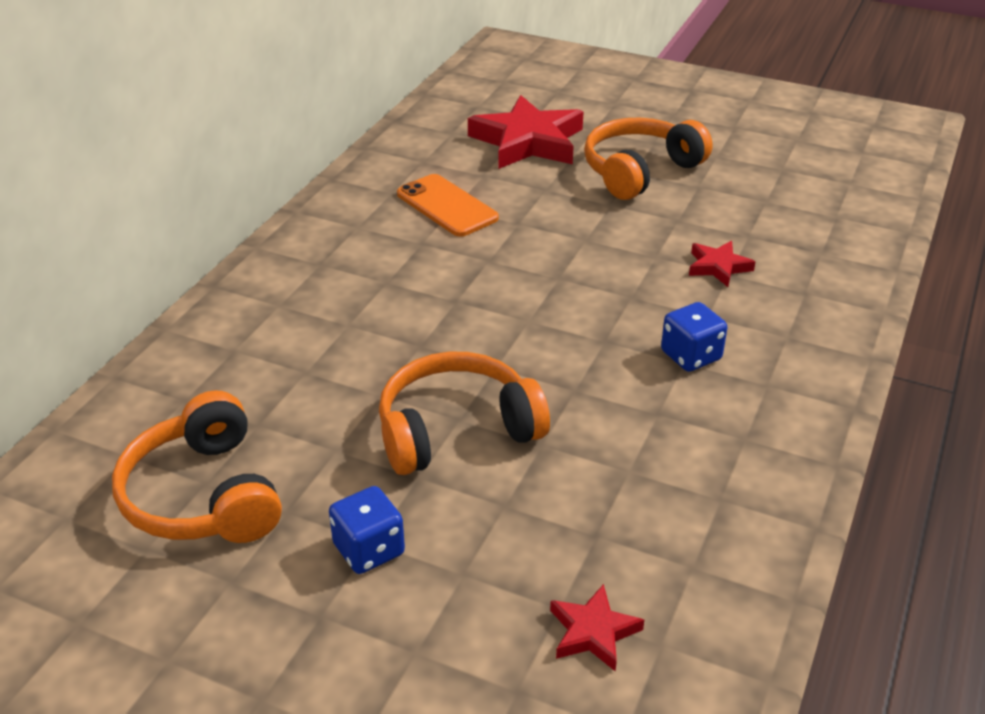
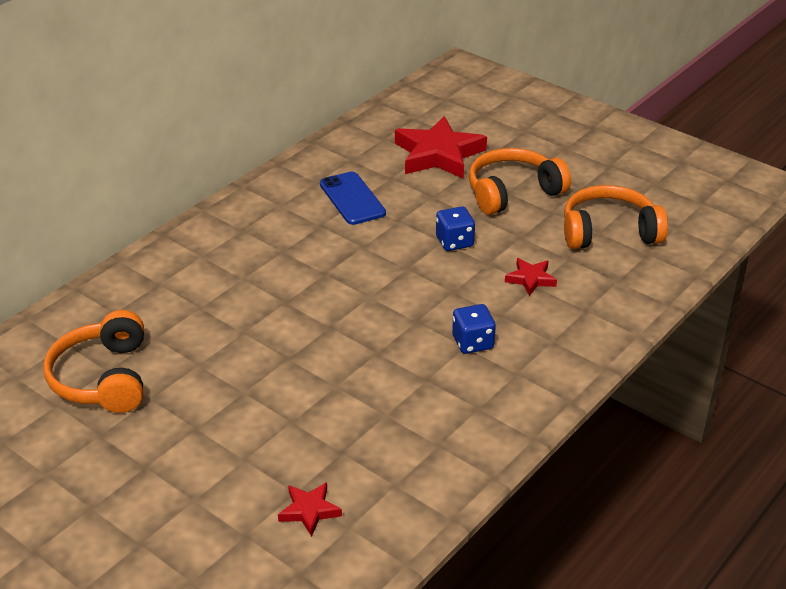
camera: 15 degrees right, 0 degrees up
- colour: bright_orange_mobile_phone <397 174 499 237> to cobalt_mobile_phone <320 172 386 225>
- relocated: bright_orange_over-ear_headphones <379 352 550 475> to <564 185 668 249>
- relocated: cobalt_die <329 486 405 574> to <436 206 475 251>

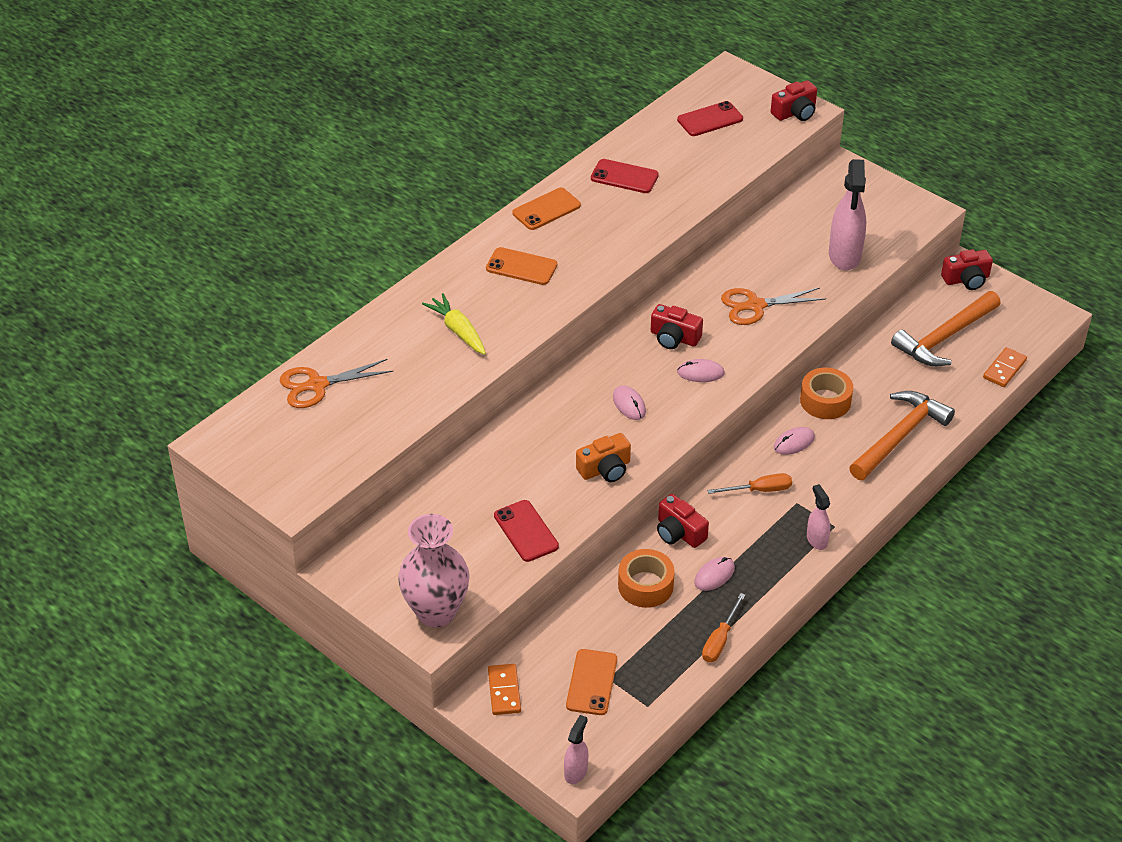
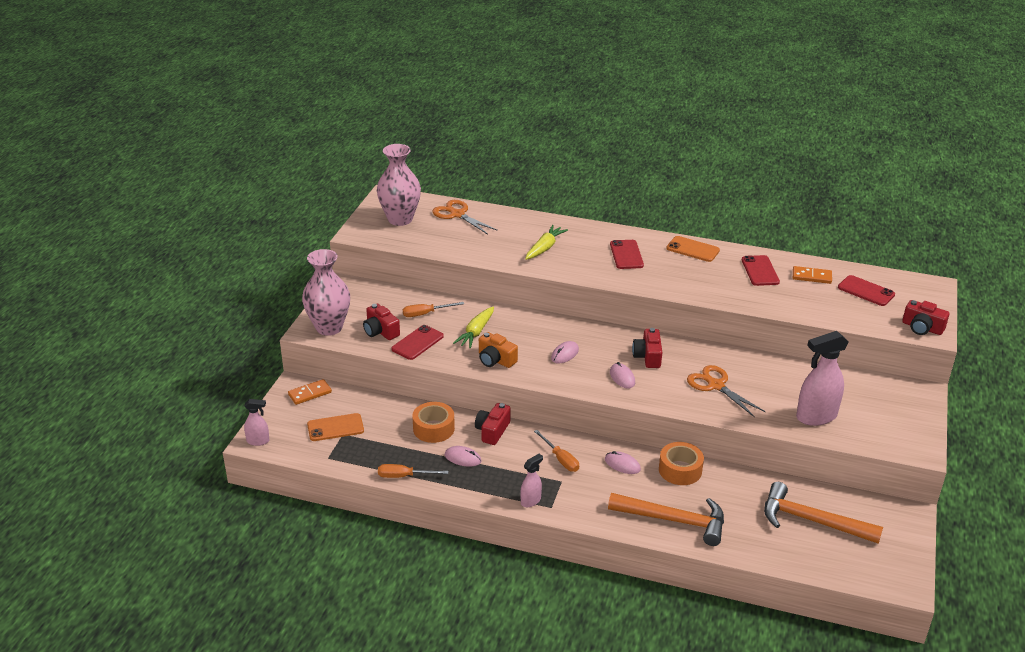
camera: 65 degrees right, 10 degrees down
- colour: bright_orange_mobile_phone <486 247 557 285> to crimson_mobile_phone <610 240 644 269>
- relocated: crimson_camera <941 249 993 290> to <363 303 400 340>
- relocated: bright_orange_domino_piece <983 347 1027 387> to <793 266 832 284>
- appeared: pink_flower_vase <377 144 421 226>
- appeared: bright_orange_flat_screwdriver <403 302 464 317>
- appeared: yellow_carrot <453 306 494 348>

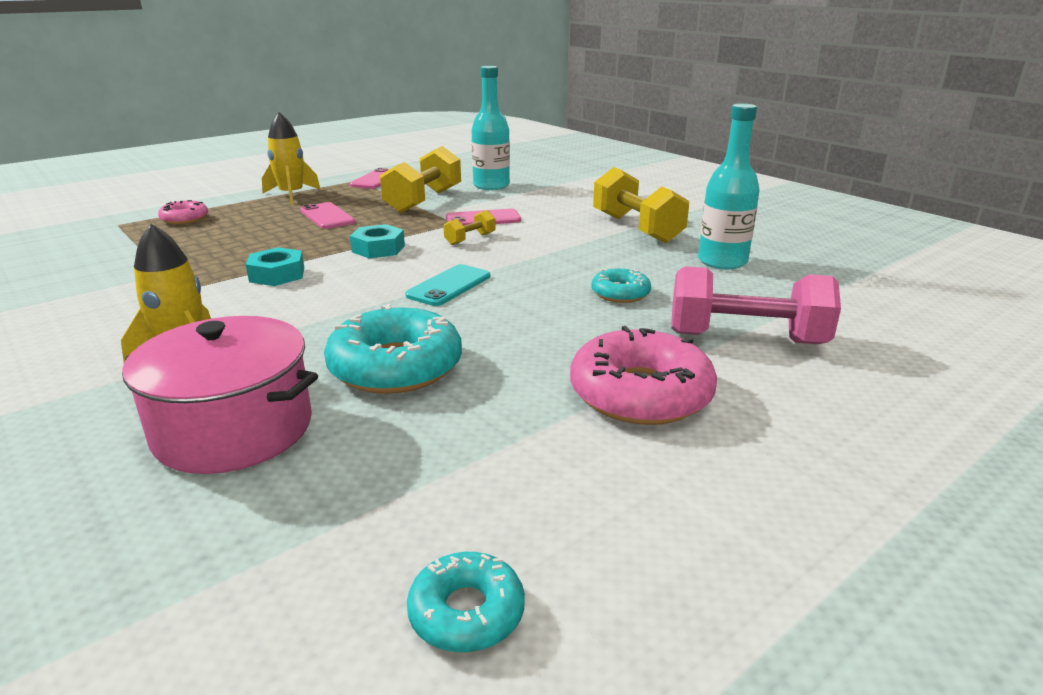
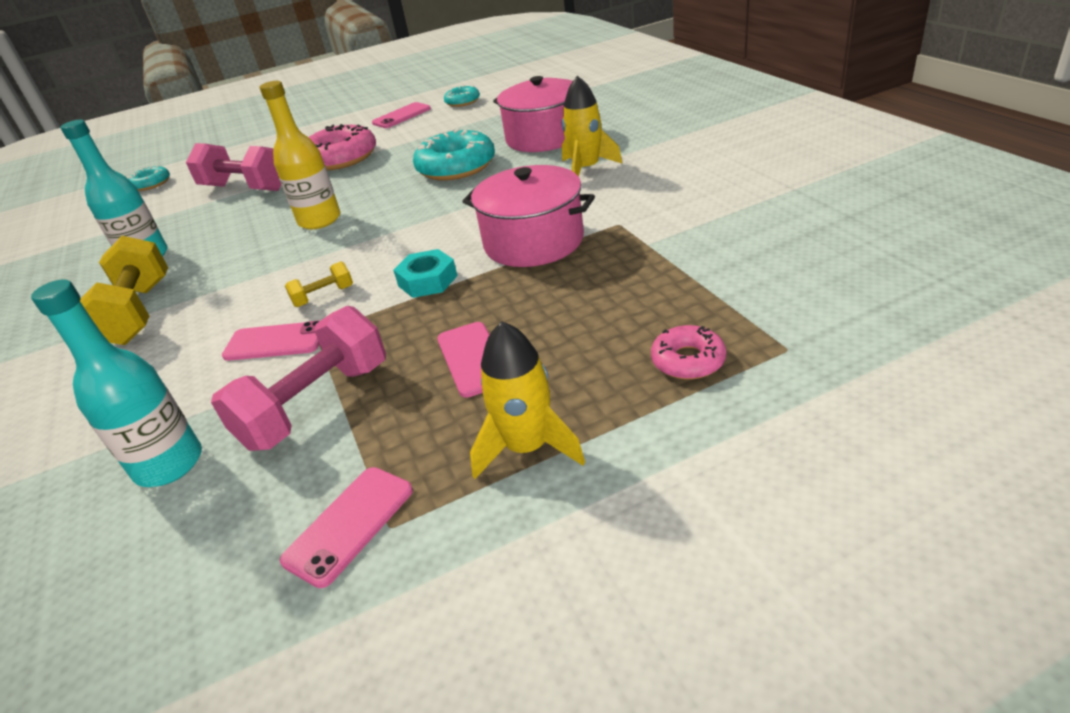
camera: 160 degrees left, 10 degrees up
- colour: yellow_hand_weight <380 146 461 213> to pink_hand_weight <211 306 386 451>
- exchanged: teal_hex_nut <246 247 304 286> to pink_pot <462 165 595 267>
- missing: teal_mobile_phone <405 264 490 306>
- relocated: teal_doughnut <591 268 651 303> to <128 166 170 191>
- appeared: yellow_drink_bottle <260 81 340 229>
- appeared: pink_mobile_phone <372 102 431 128>

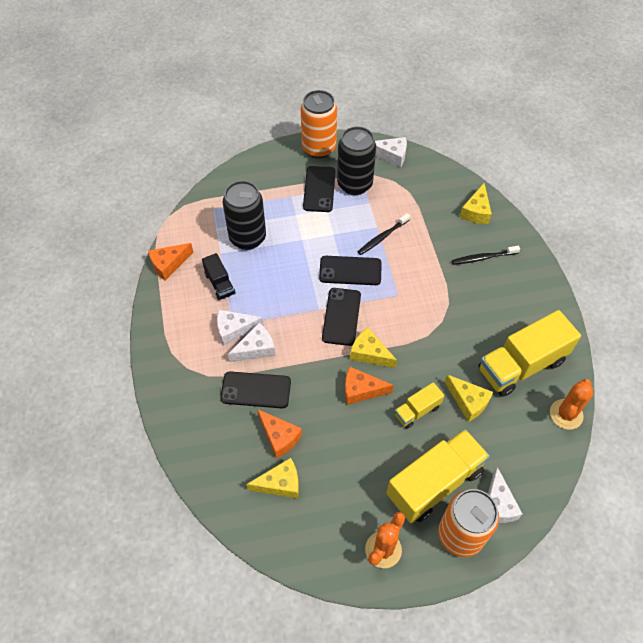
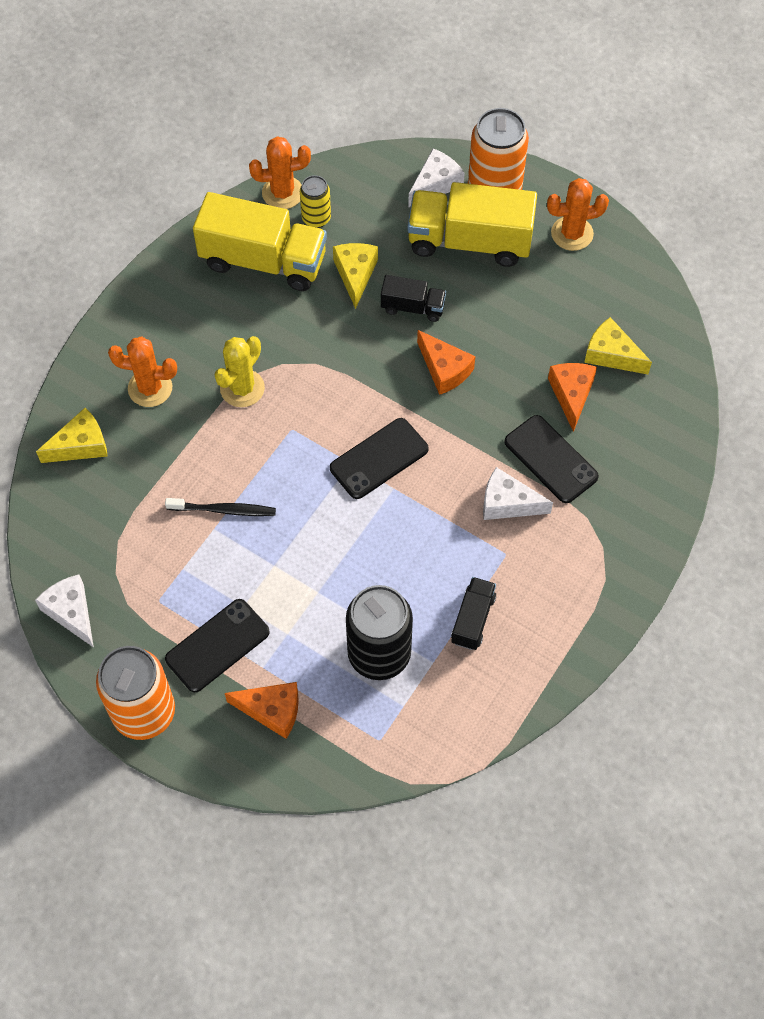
camera: 135 degrees left, 5 degrees up
- missing: jet-black_soda_can <337 126 376 195>
- relocated: bright_orange_cheese <148 243 194 281> to <225 682 299 739>
- exchanged: jet-black_tooth_brush <452 246 520 265> to bright_orange_cactus <108 337 177 407>
- missing: jet-black_mobile_phone <319 256 382 285>
- missing: snow-white_cheese <217 310 264 345>
- missing: yellow_cheese <350 327 397 368>
- colour: yellow_lorry <395 382 444 429> to jet-black_lorry <381 275 446 322>
- appeared: yellow_soda_can <300 175 331 228>
- appeared: yellow_cactus <214 336 265 407>

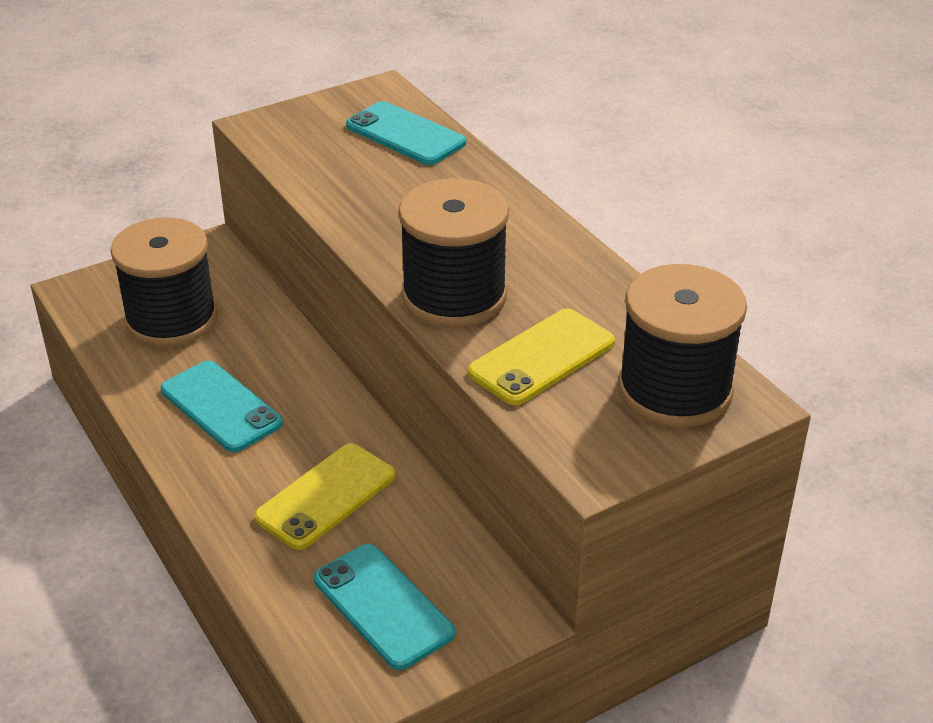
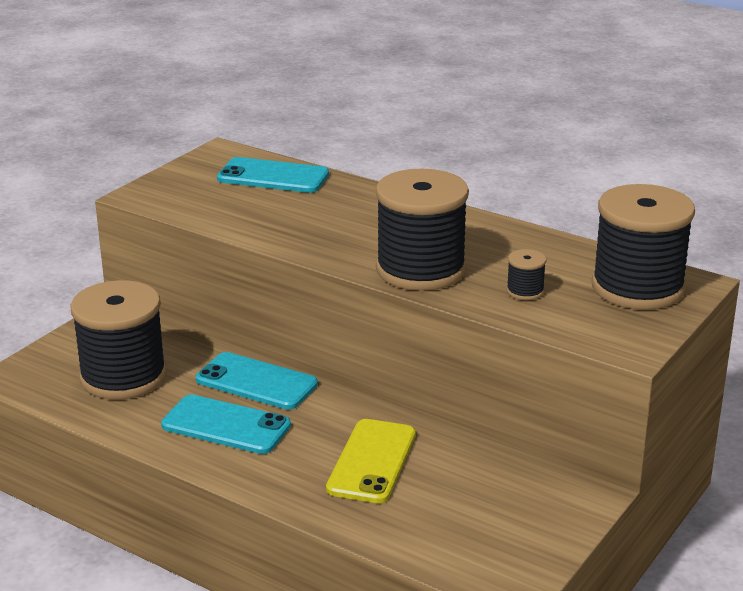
camera: 25 degrees left, 10 degrees down
- exchanged: yellow_mobile_phone <468 308 615 405> to jet-black_bobbin <506 249 546 300>
- relocated: teal_mobile_phone <314 544 455 670> to <196 352 318 410>

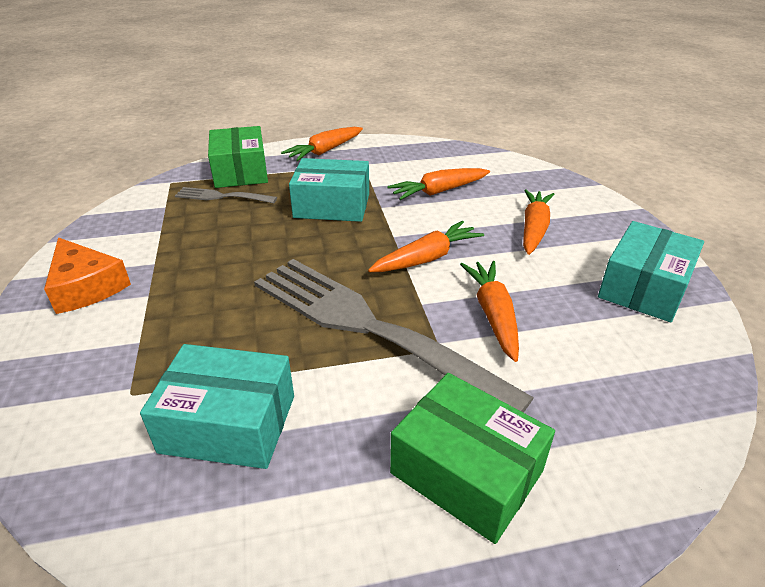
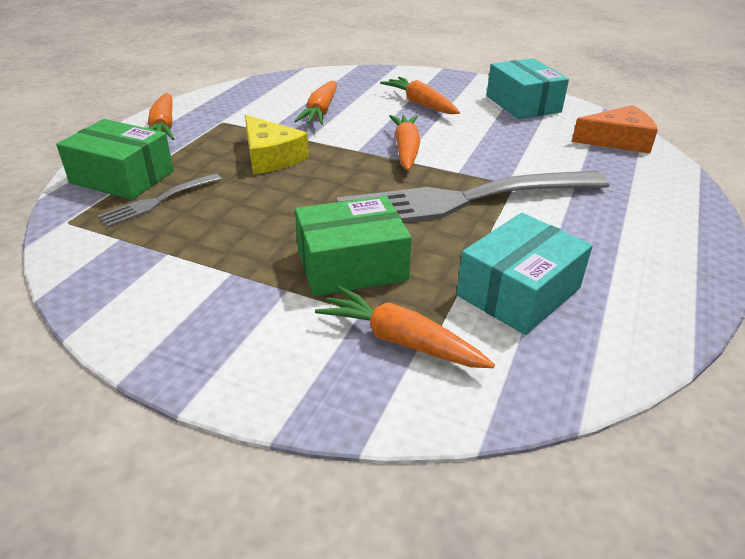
camera: 55 degrees left, 0 degrees up
- exchanged: teal_package <289 158 369 222> to yellow_cheese <245 115 309 174>
- relocated: bright_orange_cheese <44 237 131 314> to <572 105 658 154>
- relocated: bright_orange_carrot <460 261 519 362> to <315 286 495 368>
- relocated: emerald_package <390 373 555 544> to <295 196 412 296>

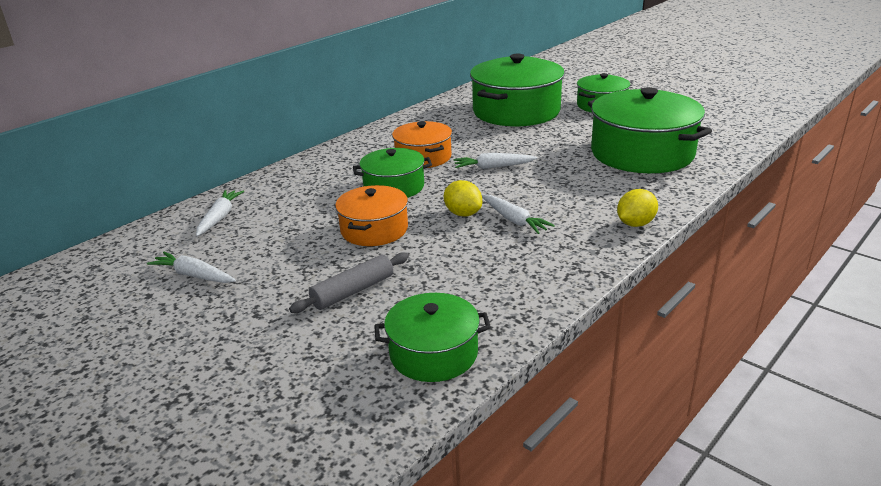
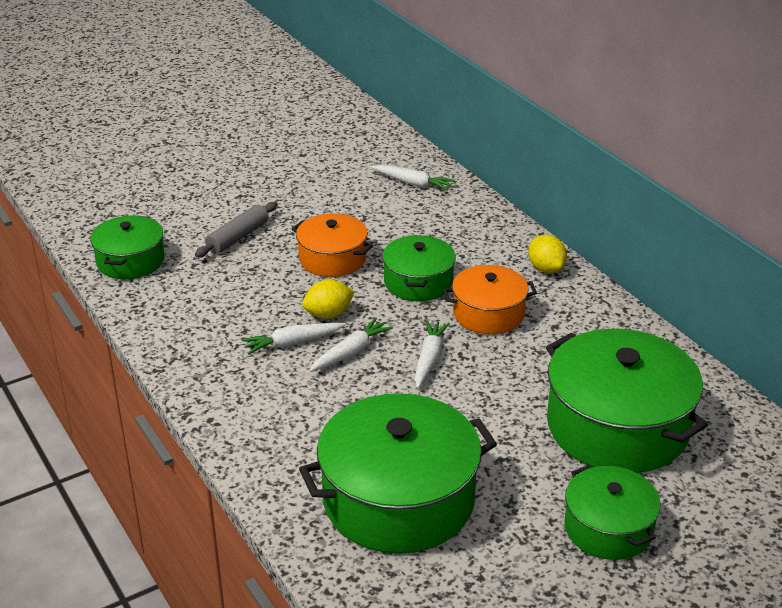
camera: 105 degrees right, 5 degrees up
- relocated: yellow_lemon <617 189 658 227> to <528 235 567 273>
- relocated: snow-white_carrot <147 252 236 283> to <309 318 393 372>
- spun: grey_pastry_roller <289 253 409 313> = <195 202 277 258> 60 degrees clockwise

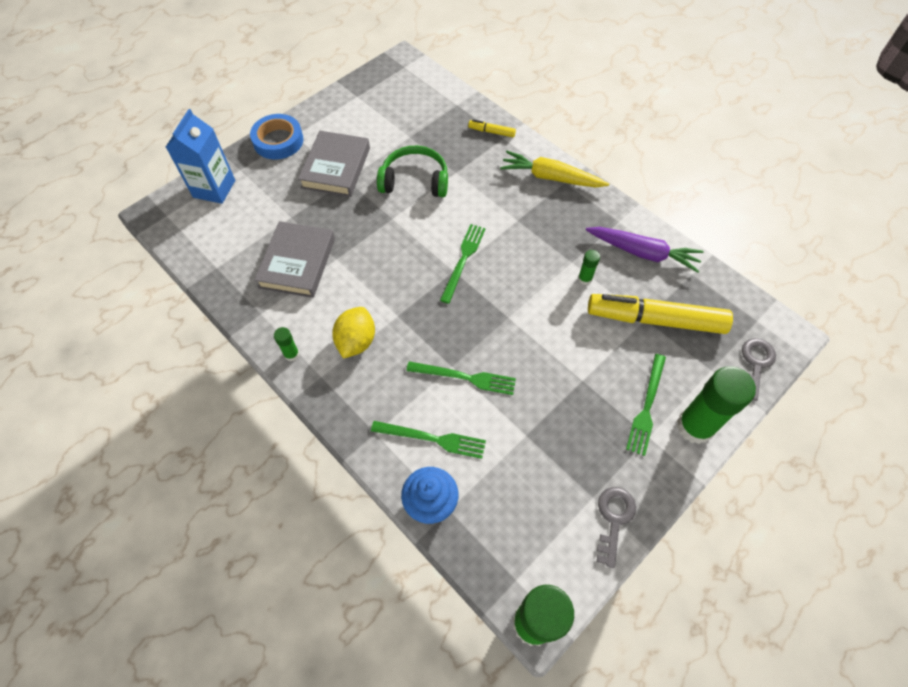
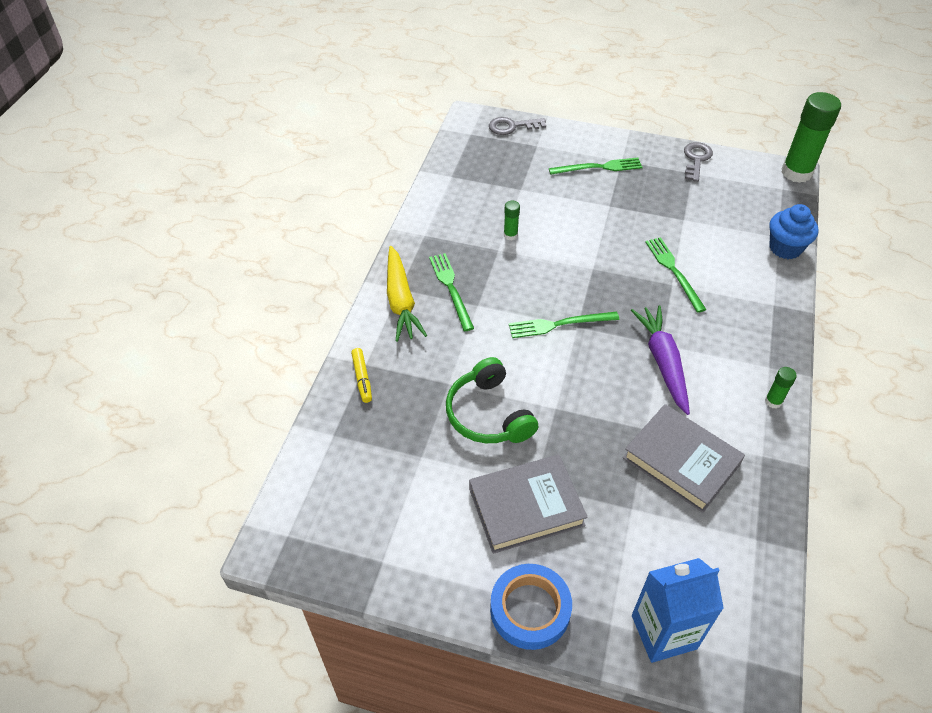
camera: 120 degrees left, 10 degrees down
- spun: grey_hardback <254 221 335 298> = <623 404 745 513> 60 degrees clockwise
- relocated: royal_purple_carrot <586 227 704 273> to <631 305 690 415>
- missing: yellow_marker <588 294 733 334>
- missing: yellow_lemon <332 307 375 359>
- missing: emerald_glue_stick <677 366 756 444>
- relocated: emerald_table_fork <371 421 486 459> to <429 253 474 331>
- spun: grey_key <597 487 636 568> = <684 142 713 182> 120 degrees clockwise

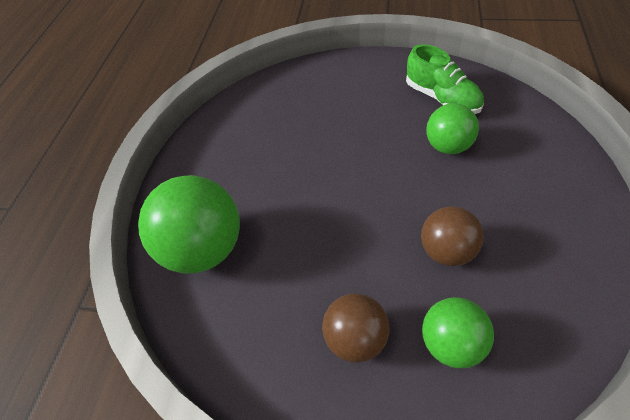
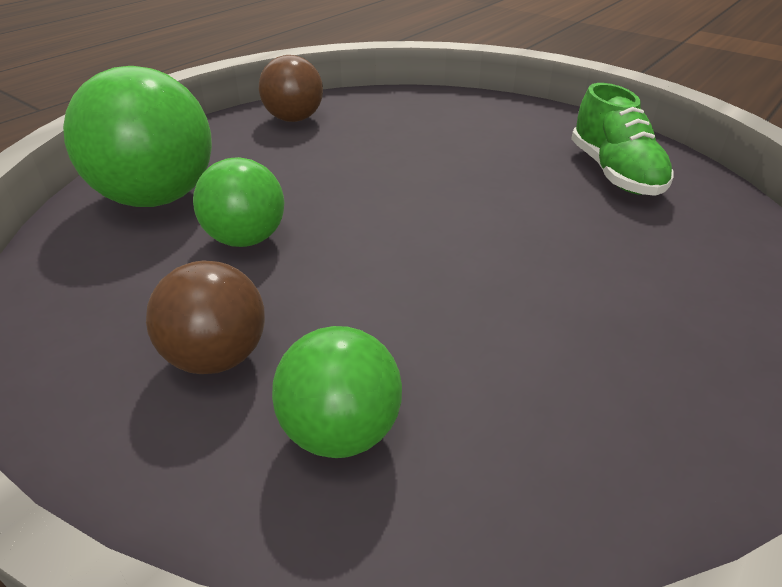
camera: 25 degrees right, 15 degrees down
- relocated: emerald_sphere <426 103 479 154> to <193 157 284 247>
- relocated: brown_sphere <421 206 484 266> to <259 55 323 122>

